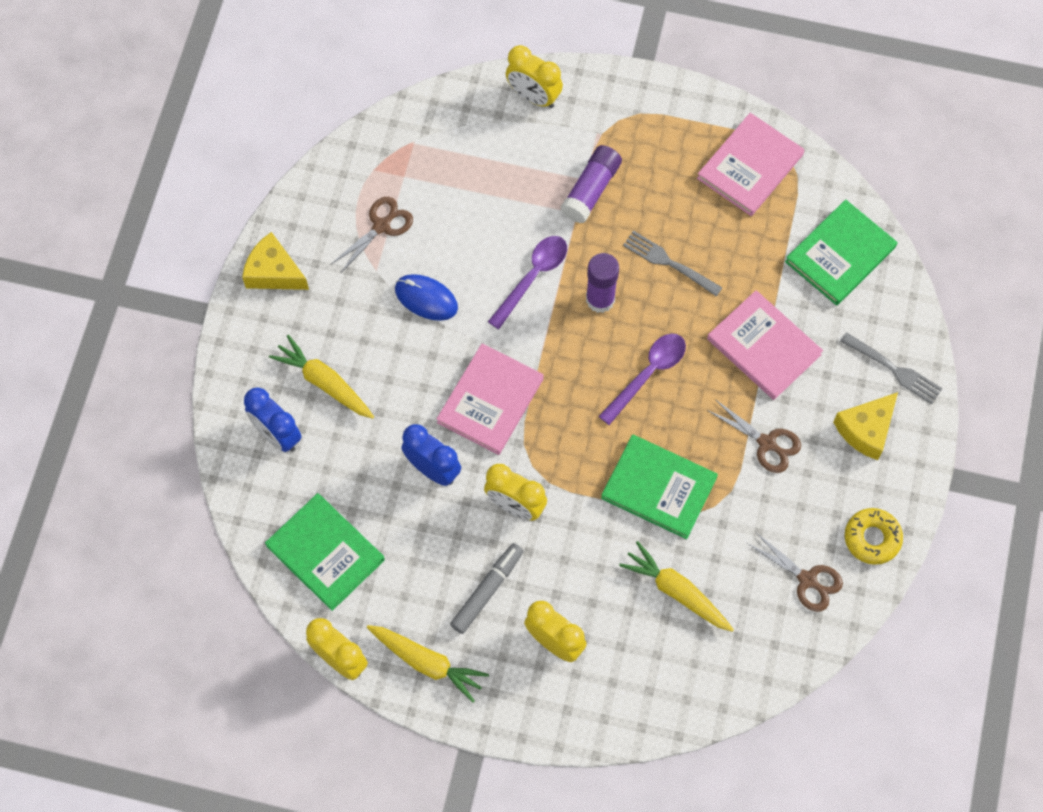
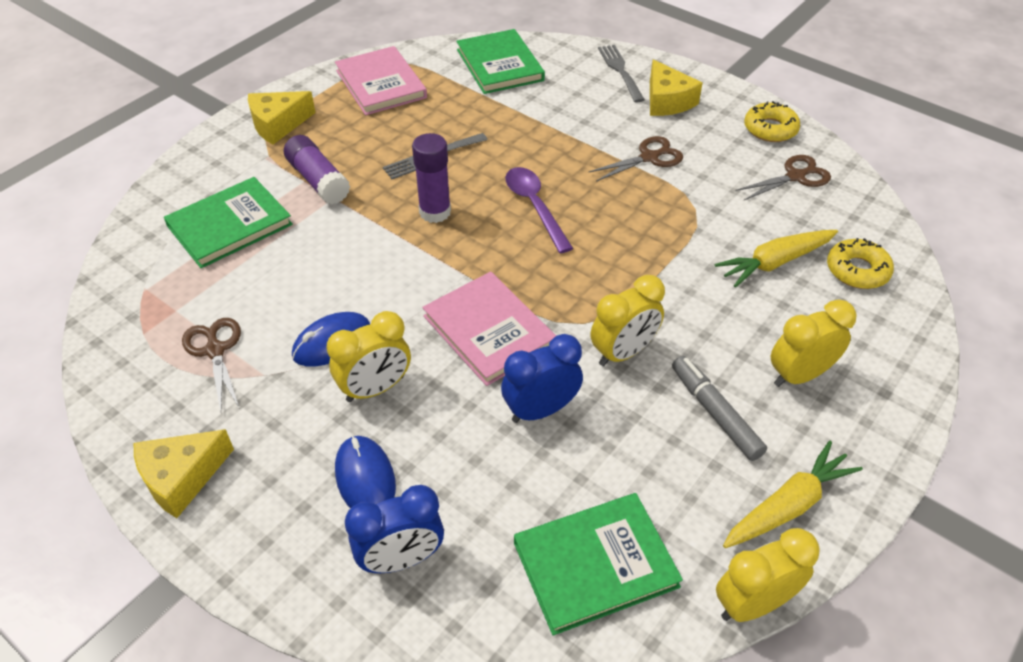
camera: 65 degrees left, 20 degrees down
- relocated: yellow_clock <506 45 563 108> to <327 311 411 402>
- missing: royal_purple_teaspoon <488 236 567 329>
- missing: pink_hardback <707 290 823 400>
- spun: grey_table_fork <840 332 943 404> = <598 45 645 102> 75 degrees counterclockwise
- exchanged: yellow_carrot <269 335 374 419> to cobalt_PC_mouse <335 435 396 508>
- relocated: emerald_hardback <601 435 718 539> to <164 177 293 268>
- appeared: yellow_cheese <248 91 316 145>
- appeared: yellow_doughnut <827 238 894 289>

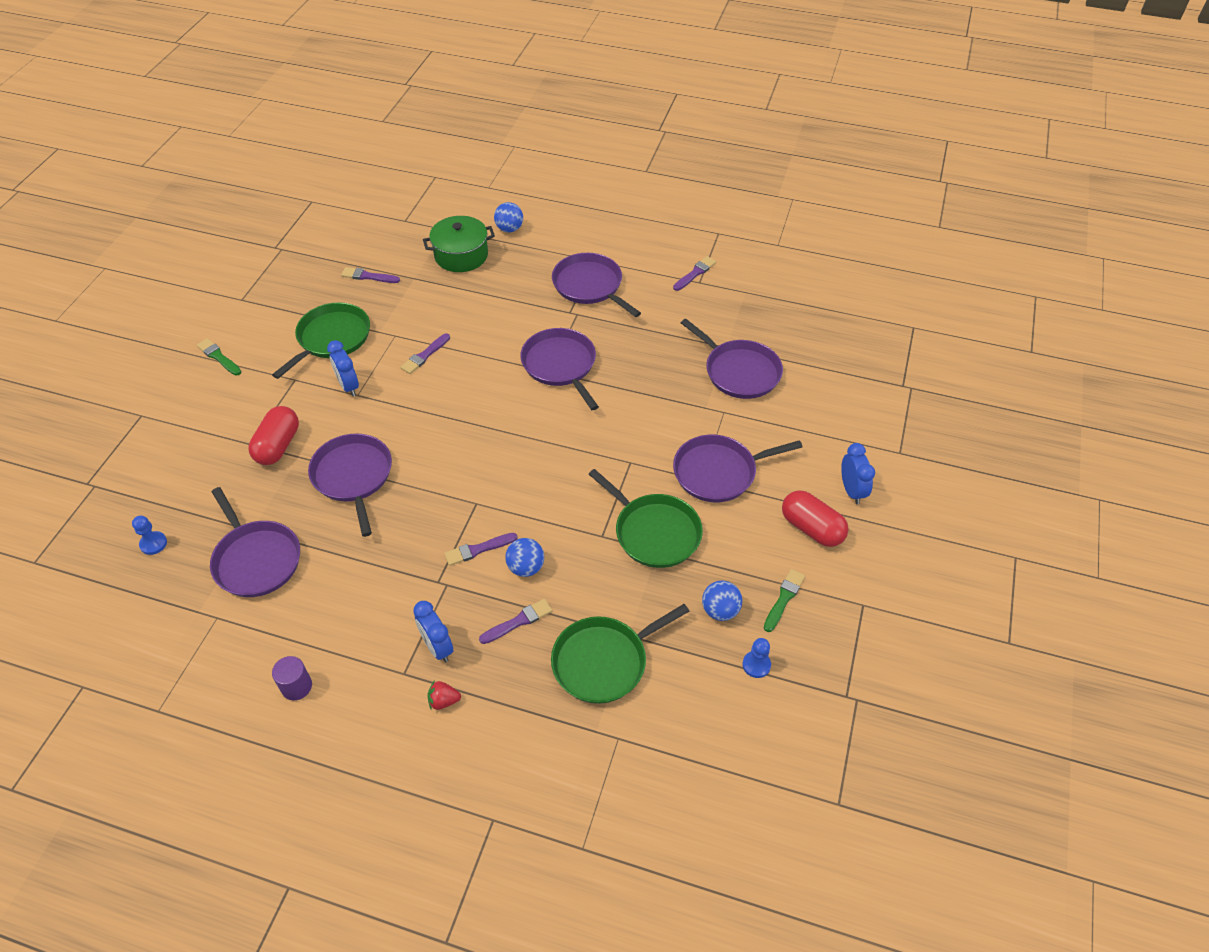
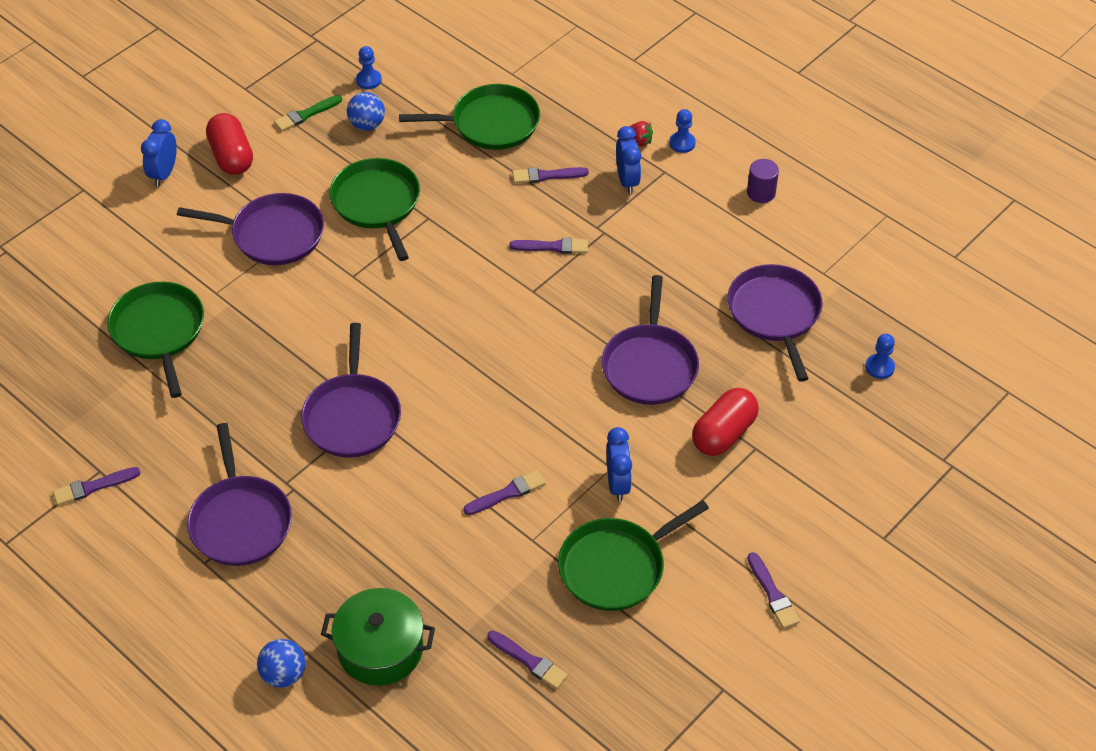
camera: 155 degrees left, 0 degrees up
- colour: royal_purple_frying_pan <681 319 783 399> to emerald_frying_pan <108 282 204 398>
- colour: emerald_paint_brush <197 338 241 376> to royal_purple_paint_brush <747 552 800 629>
- missing: cobalt_sphere <505 538 544 577>
- appeared: cobalt_chess_pawn <669 109 696 153>

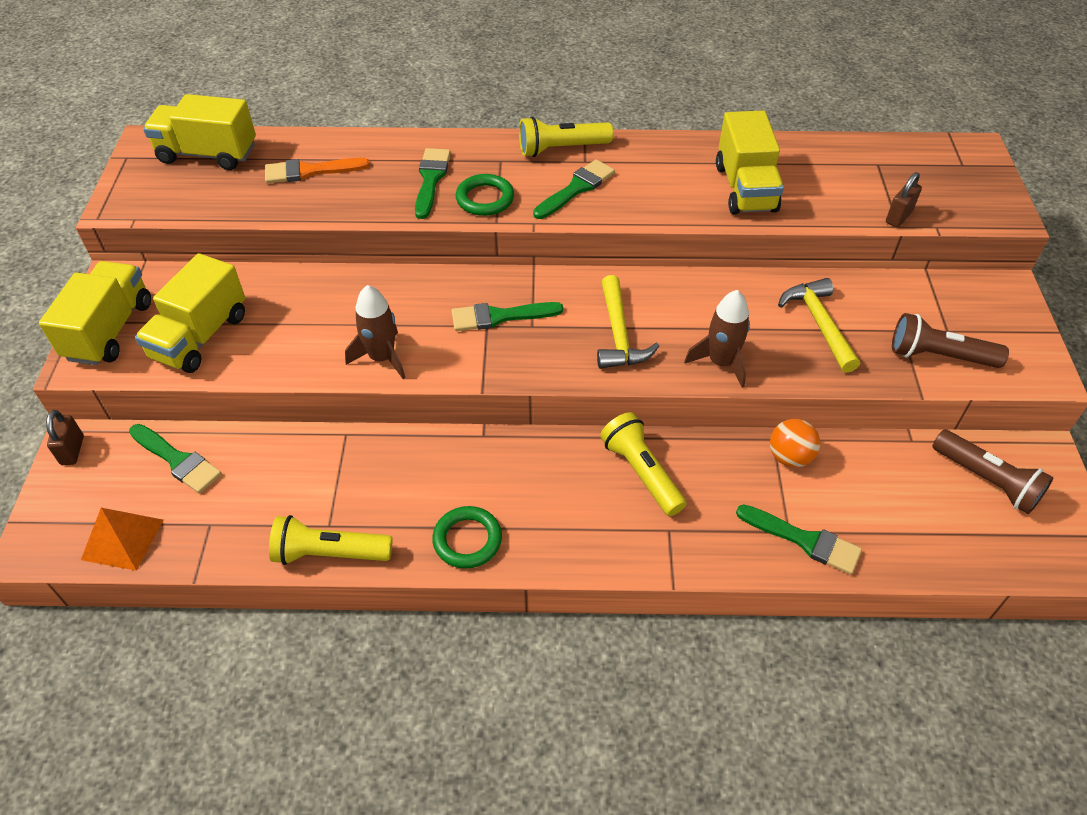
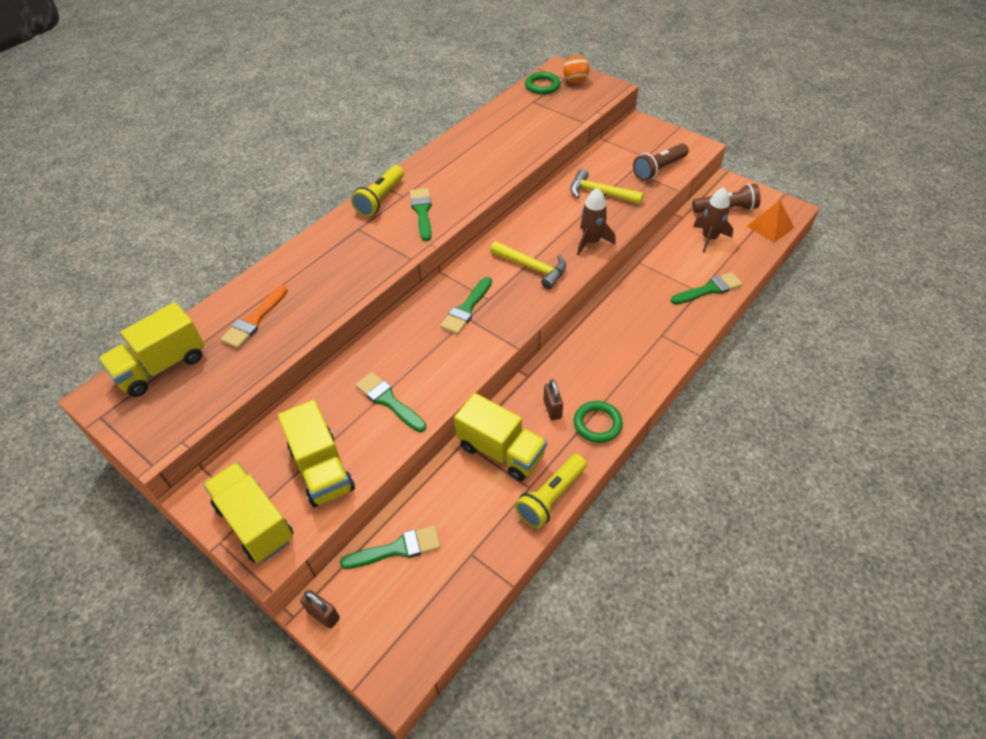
camera: 50 degrees left, 0 degrees up
- relocated: yellow_lorry <716 110 784 214> to <454 393 547 481>
- relocated: emerald_paint_brush <415 148 451 219> to <356 372 426 432>
- relocated: brown_lock <886 172 922 228> to <544 379 563 420>
- relocated: emerald_hoop <456 174 514 216> to <525 72 560 94>
- relocated: brown_spaceship <345 285 405 379> to <693 187 733 253>
- missing: yellow_pocket_torch <600 412 687 516>
- relocated: bright_orange_sphere <770 419 820 467> to <563 55 590 84>
- relocated: bright_orange_solid_pyramid <81 508 163 571> to <747 200 794 243>

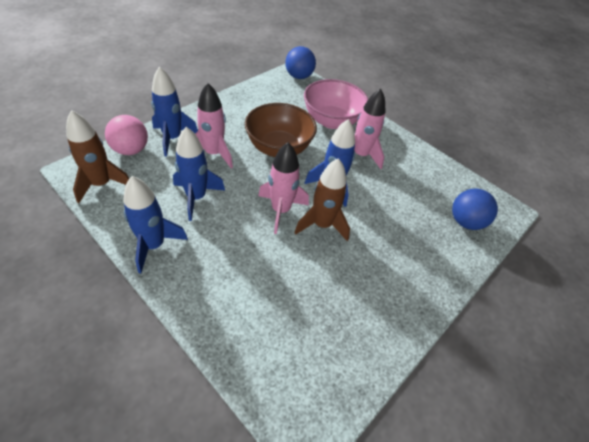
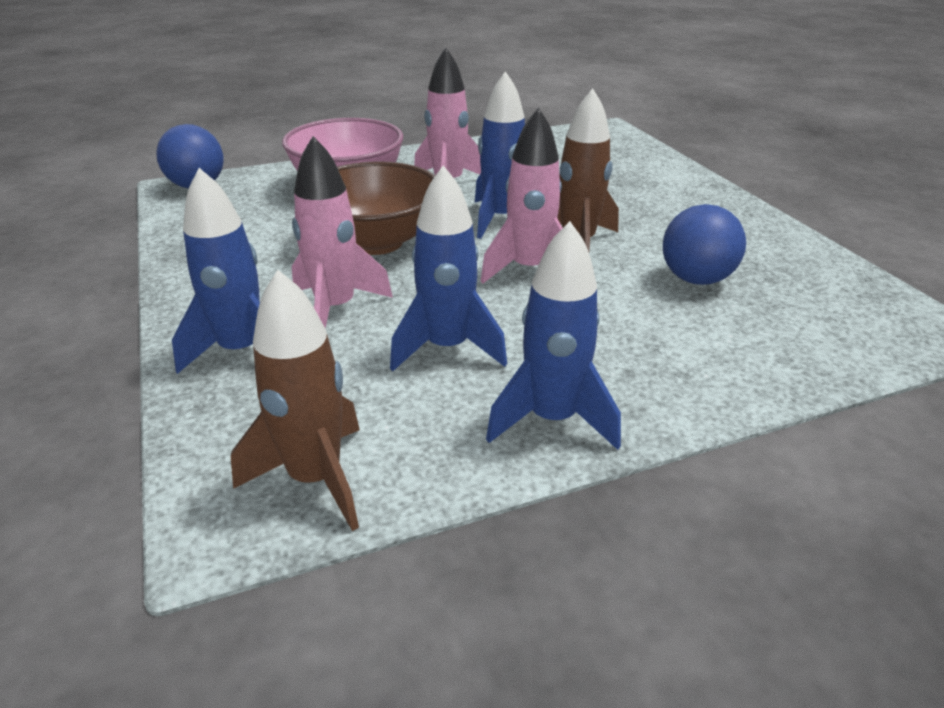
camera: 60 degrees left, 15 degrees down
- missing: pink_sphere <105 115 148 155>
- relocated: cobalt_sphere <452 189 498 230> to <663 204 746 285>

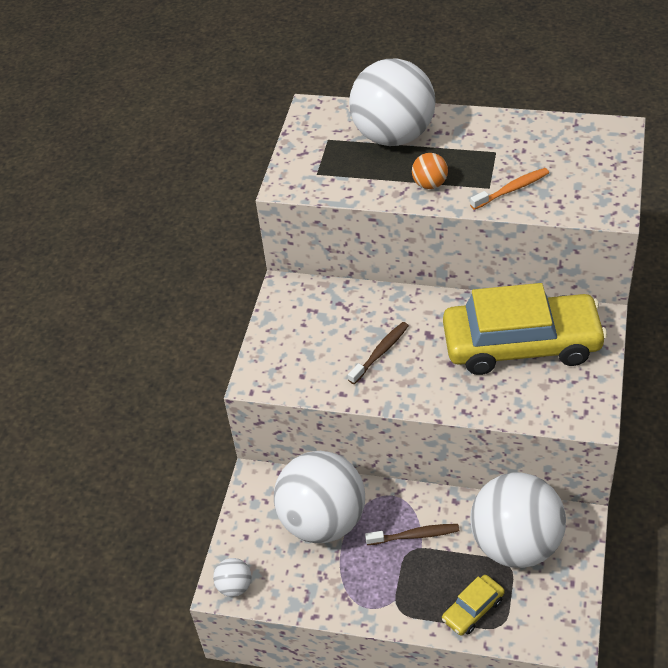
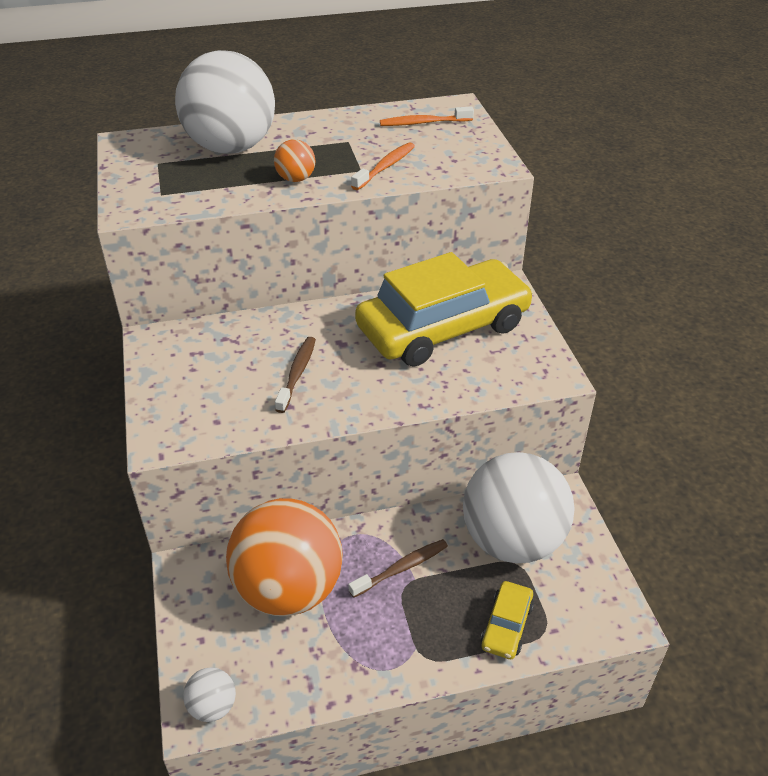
camera: 30 degrees left, 5 degrees down
- colour: snow-white_sphere <274 451 365 543> to bright_orange_sphere <226 498 343 616>
- appeared: bright_orange_tooth_brush <380 106 474 126>

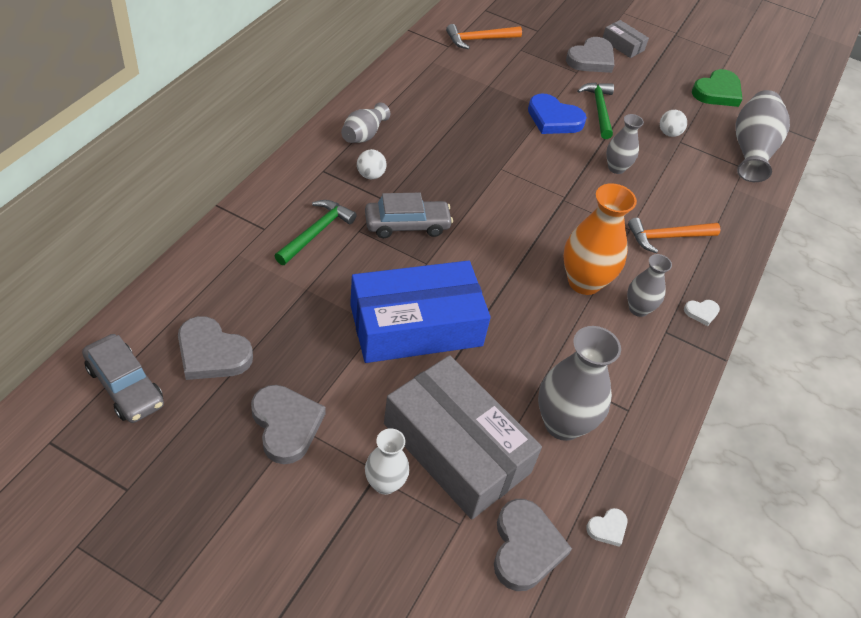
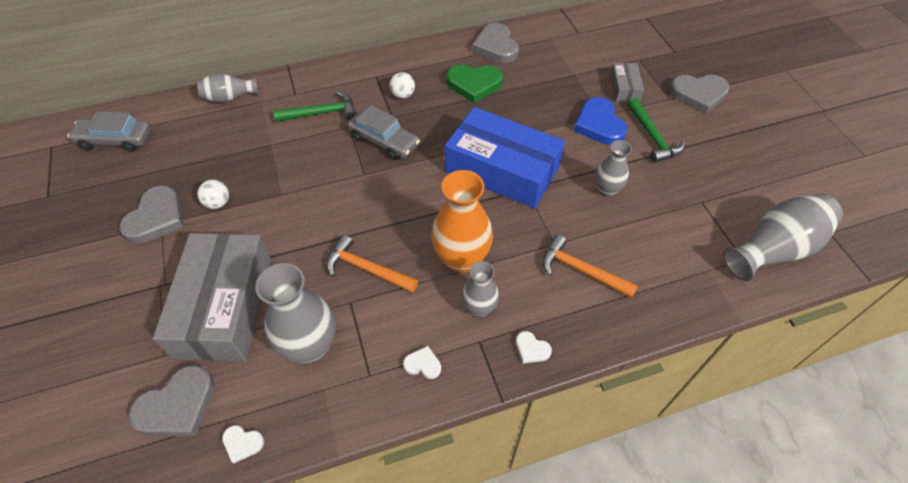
camera: 50 degrees right, 5 degrees up
- relocated: grey_package <603 20 649 58> to <610 63 644 102>
- relocated: bright_orange_claw_hammer <446 24 522 49> to <326 235 418 293>
- relocated: emerald_heart_shape <692 69 742 107> to <447 65 503 103>
- spun: emerald_claw_hammer <577 83 614 139> = <627 98 685 163> 120 degrees clockwise
- relocated: grey_flower_vase <341 102 390 143> to <197 73 258 103>
- relocated: snow-white_sphere <660 110 687 137> to <197 180 229 209>
- relocated: cobalt_package <350 261 491 363> to <445 107 565 209>
- relocated: grey_heart_shape <178 316 253 380> to <472 23 519 63>
- spun: grey_toy_car <82 334 164 423> = <67 111 151 152> 90 degrees clockwise
- missing: snow-white_flower_vase <365 428 409 495>
- appeared: snow-white_heart_shape <403 346 441 379>

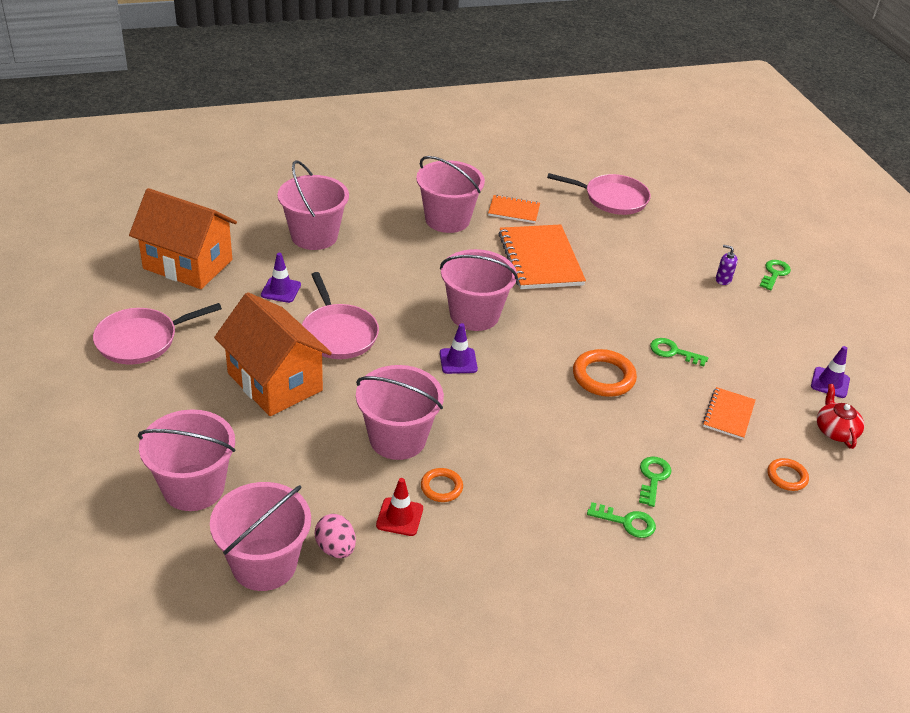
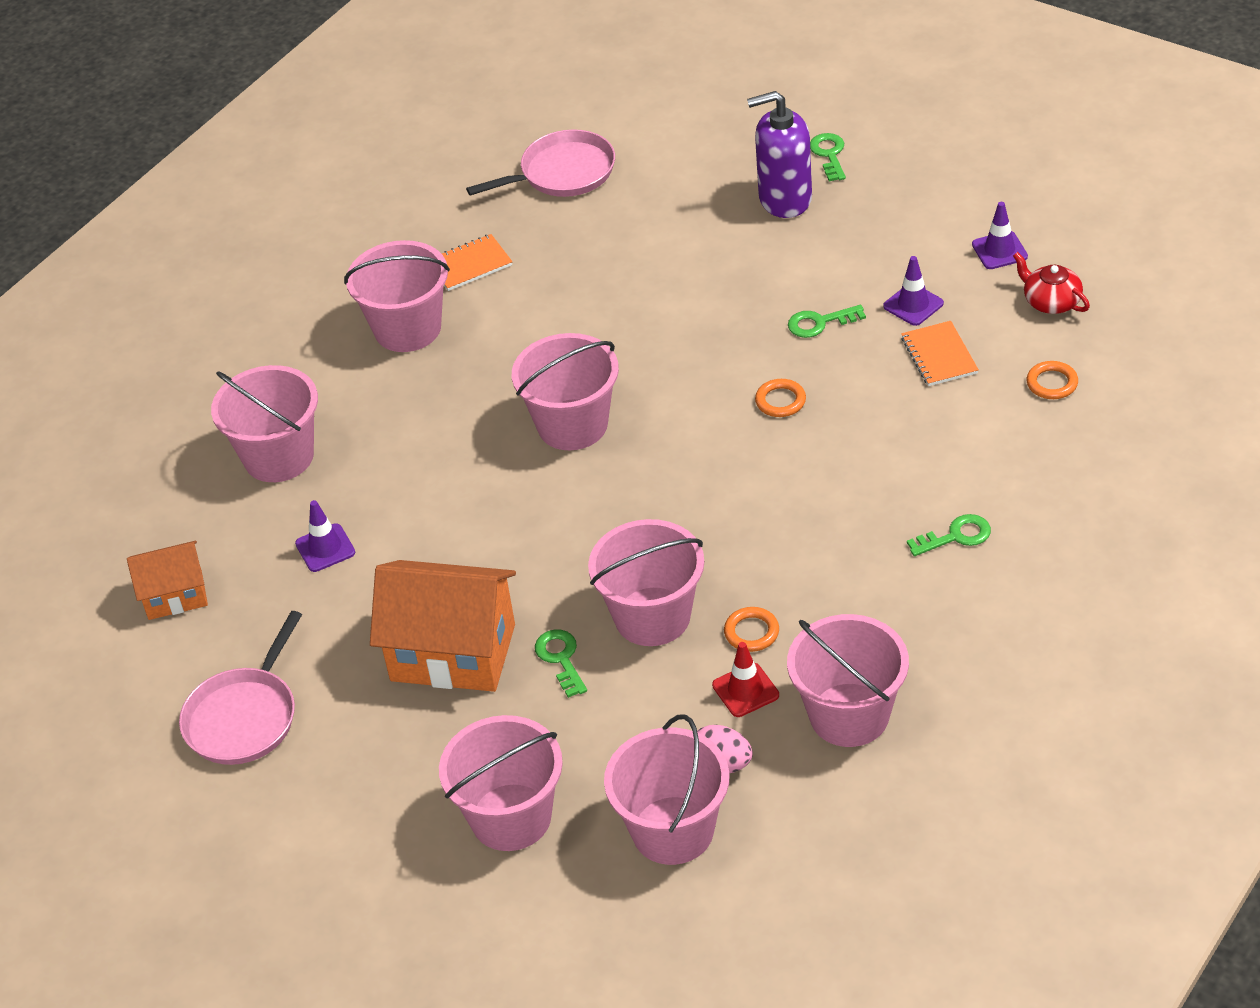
camera: 30 degrees left, 5 degrees up
- size: bright_orange_house <129 188 237 289> = <127 541 208 620> x0.57
- missing: bright_orange_notebook <499 224 586 289>
- size: royal_purple_pump_bottle <716 245 738 285> = <747 91 812 218> x2.37
- missing: pink_frying_pan <302 272 379 359>
- relocated: royal_purple_traffic_cone <440 323 478 374> to <883 256 944 326>
- size: bright_orange_hoop <573 349 637 397> = <755 379 806 417> x0.59
- relocated: emerald_key <639 456 671 507> to <535 630 587 698>
- appeared: pink_sand_bucket <787 614 909 747>

